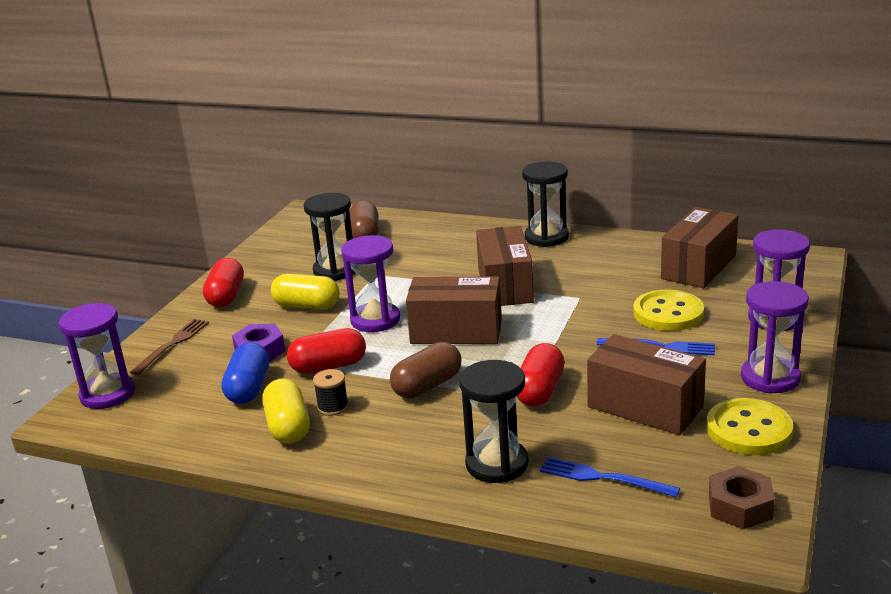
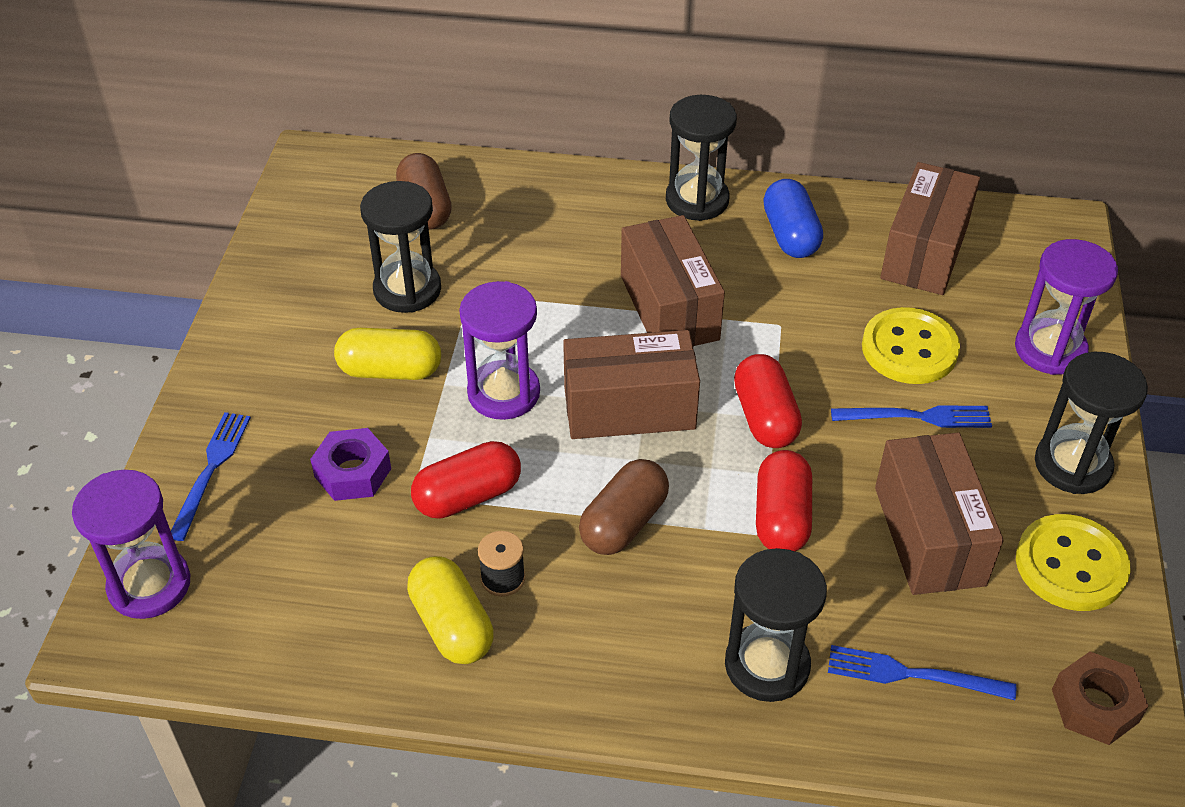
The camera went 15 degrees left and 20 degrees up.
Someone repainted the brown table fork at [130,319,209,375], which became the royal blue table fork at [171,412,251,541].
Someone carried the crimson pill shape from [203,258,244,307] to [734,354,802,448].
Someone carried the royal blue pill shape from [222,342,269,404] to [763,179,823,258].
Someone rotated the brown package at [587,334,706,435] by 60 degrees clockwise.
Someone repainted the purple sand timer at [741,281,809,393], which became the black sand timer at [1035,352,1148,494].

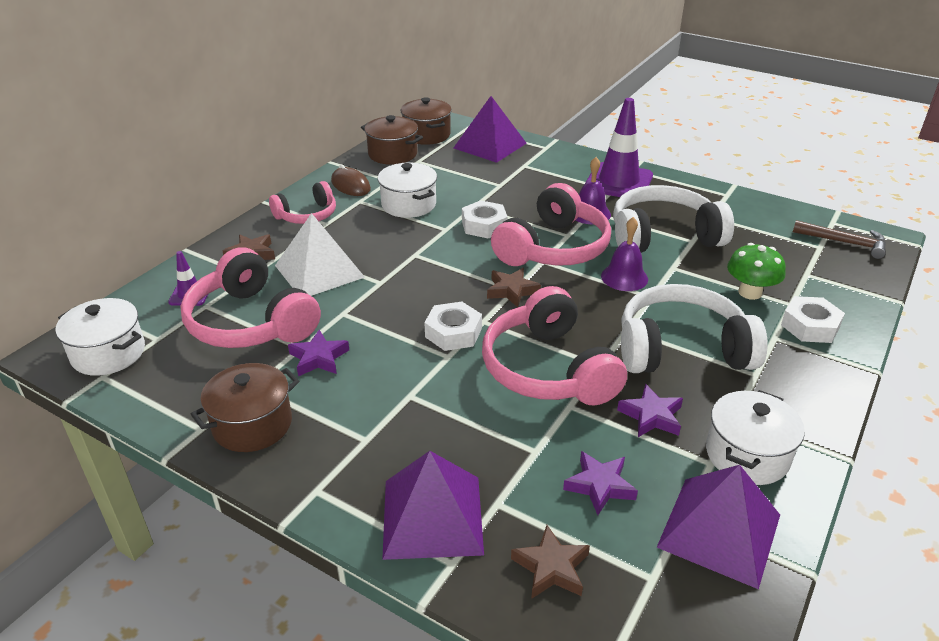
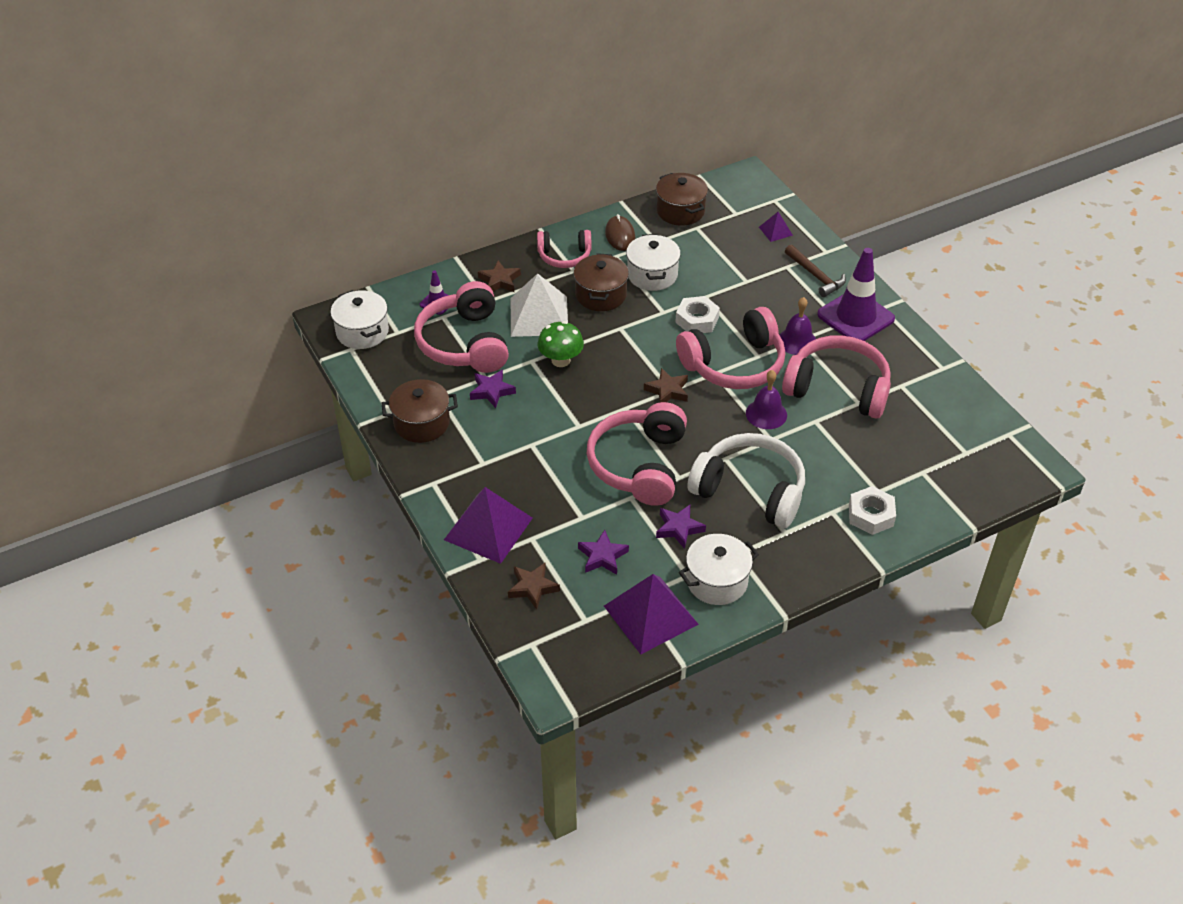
The camera went 30 degrees right and 10 degrees up.
Someone carried the leaf-green mushroom from [727,243,786,300] to [538,321,584,367].
Someone carried the brown stockpot from [400,97,452,145] to [574,253,629,311].
Someone scaled the purple pyramid at [454,96,527,163] by 0.47.
Someone repainted the white over-ear headphones at [613,185,734,253], which became the rosy over-ear headphones at [782,335,891,419].
Someone carried the brown hammer from [793,220,886,259] to [785,245,846,297].
Someone took away the white hex nut at [424,302,482,351].

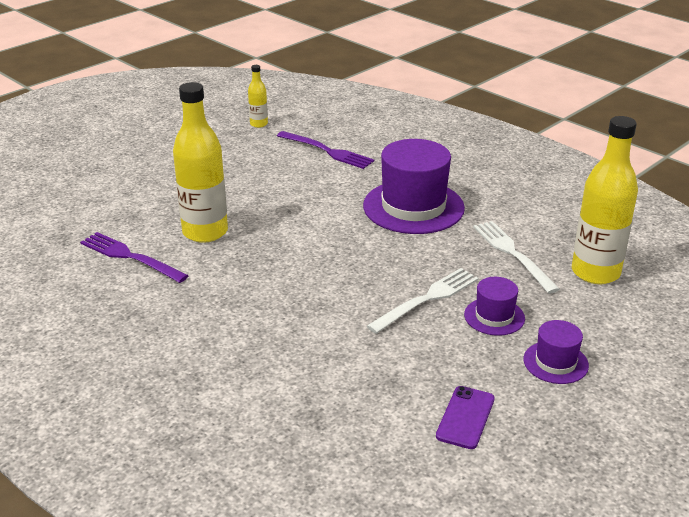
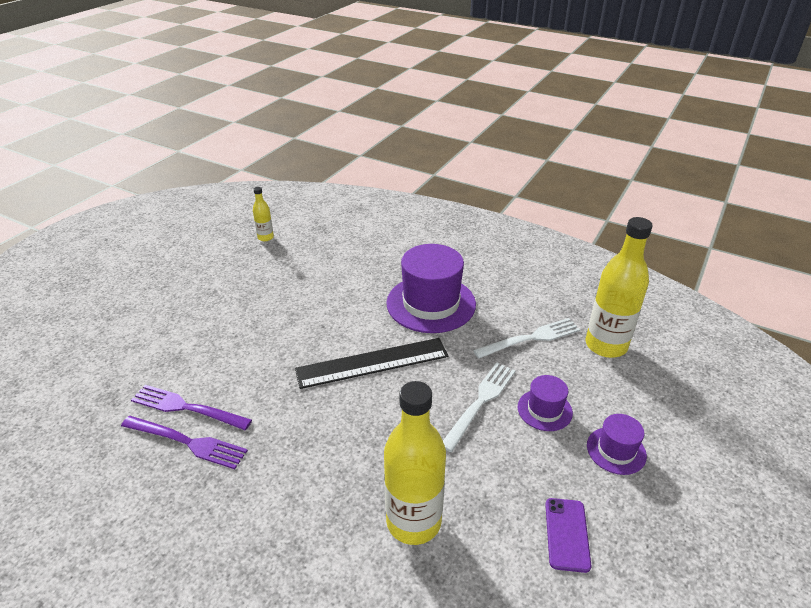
The camera went 15 degrees left and 5 degrees up.
Someone carried the purple table fork from [277,131,374,169] to [121,416,248,469].
Someone put down the black ruler at [295,338,449,389].
Someone carried the bright yellow flask from [173,82,228,243] to [384,381,446,545].
Someone rotated the white table fork at [473,221,560,294] by 105 degrees clockwise.

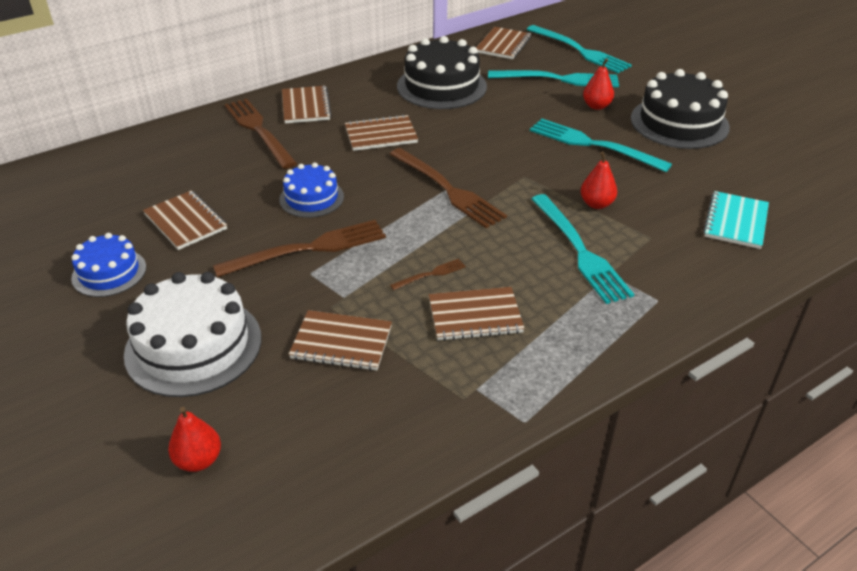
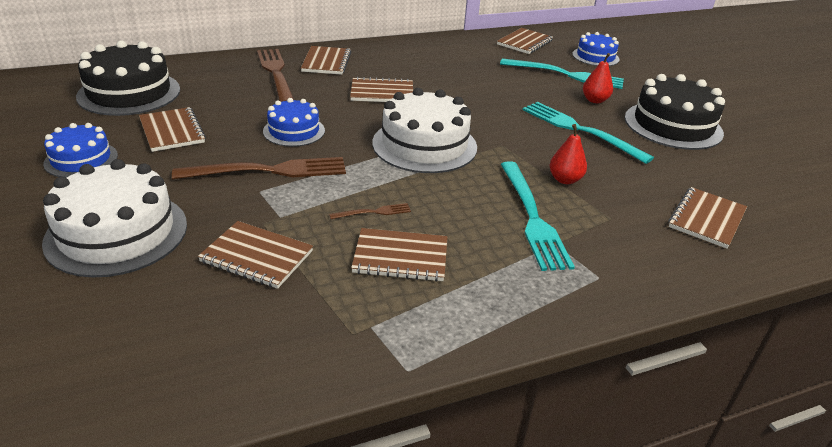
The camera went 10 degrees right and 5 degrees down.
Someone carried the black cake from [397,36,487,109] to [76,41,180,116].
Someone swapped the brown table fork at [390,148,507,228] for the white cake at [372,88,477,173].
Someone swapped the aqua table fork at [526,25,632,73] for the royal blue cake at [572,32,620,66].
Someone repainted the aqua notebook at [703,191,769,249], which became the brown notebook at [668,187,747,249].
Someone took away the crimson pear fruit at [168,407,221,472].

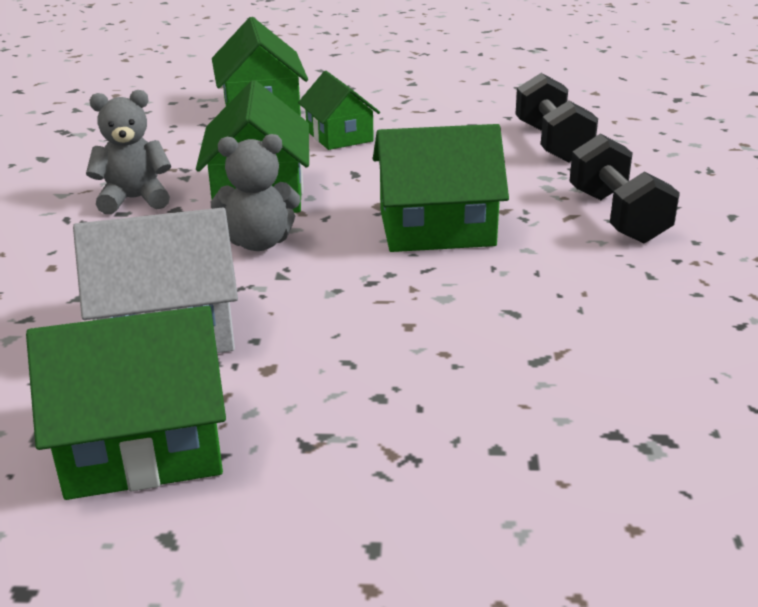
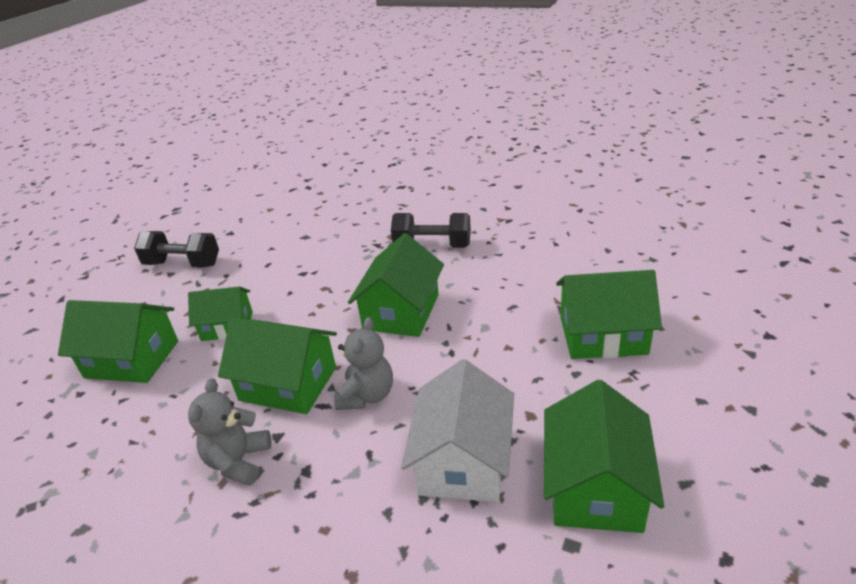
The camera went 65 degrees left and 5 degrees up.
Someone carried the black free weight from [515,73,598,163] to [134,231,219,268].
Someone put down the leaf-green cottage at [556,270,662,359].

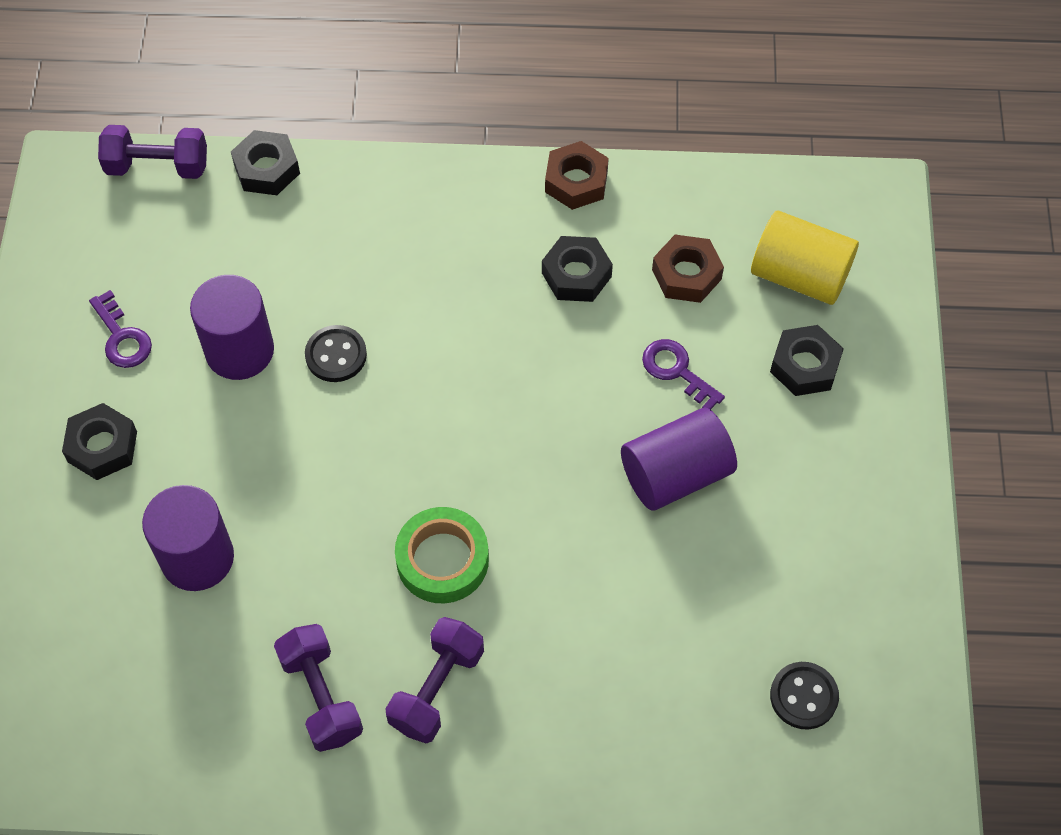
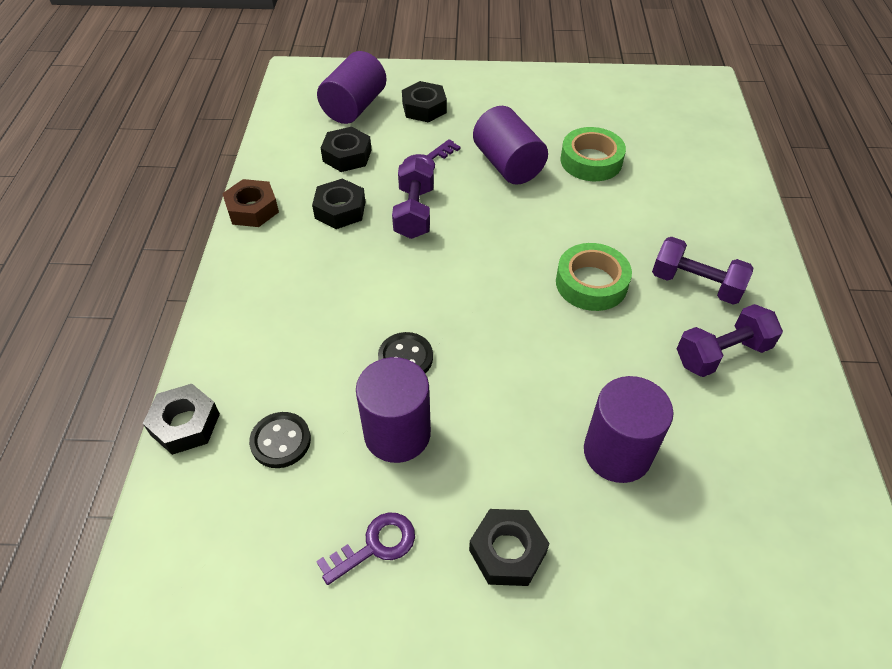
The camera went 90 degrees left and 10 degrees down.
Someone carried the black shirt button from [770,662,839,729] to [249,412,311,468].
Someone repainted the bright yellow cylinder at [751,211,859,305], which became the purple cylinder at [317,51,387,124].
Someone repainted the brown hex nut at [652,235,724,303], which became the black hex nut at [321,127,371,172].
Someone carried the purple free weight from [98,125,207,179] to [392,158,434,239].
Someone put down the leaf-green sticky tape at [560,127,626,181].

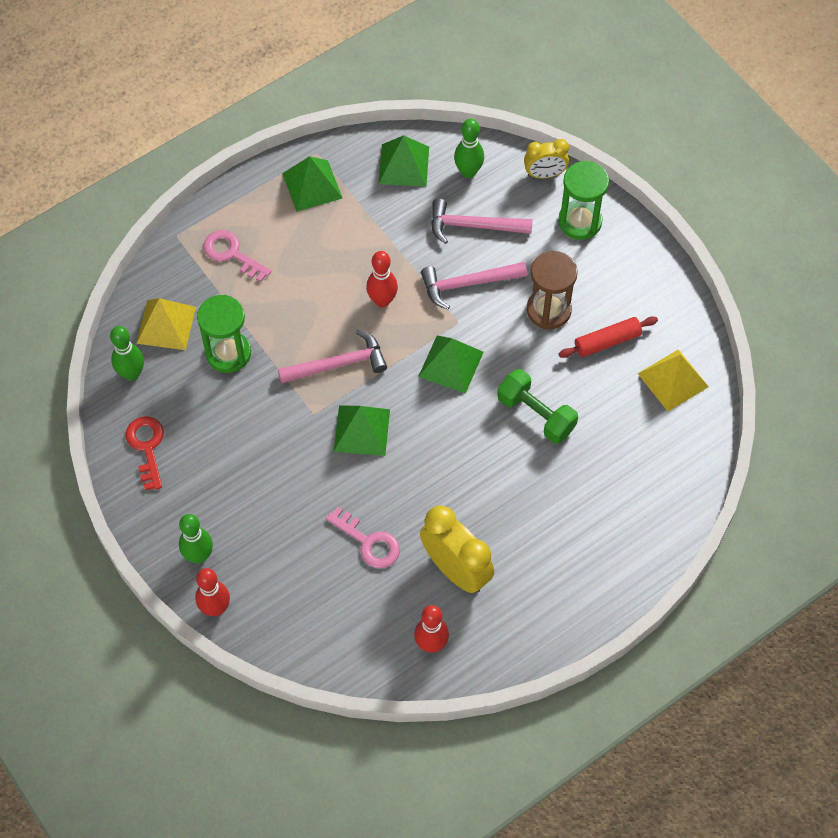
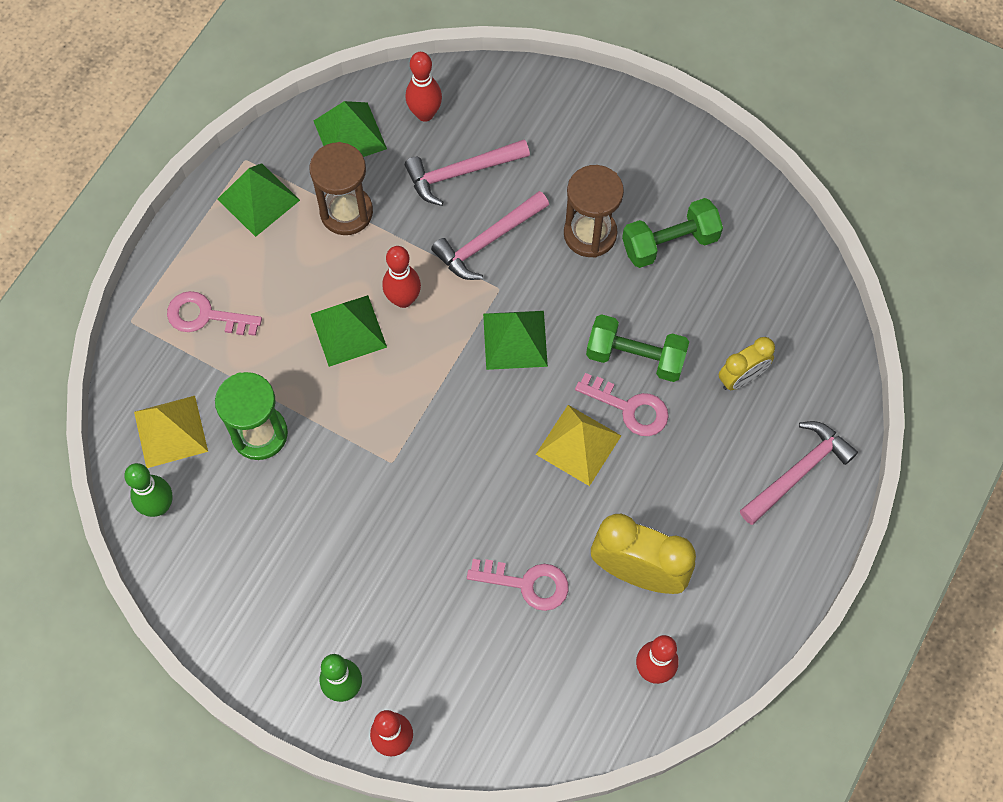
The camera went 25 degrees left and 5 degrees up.
Someone put down the brown sand timer at [309,142,373,235].
Someone carried the leaf-green pyramid from [334,405,390,456] to [311,295,387,367].
Someone repainted the leaf-green skittle at [454,119,484,178], which became the crimson skittle at [405,52,442,122].
Someone carried the bright yellow pyramid from [638,349,709,411] to [536,405,621,486].
Someone put down the rosy latchkey at [575,373,669,436].
Someone swapped the crimson rolling pin at [559,316,658,358] for the leaf-green free weight at [622,198,723,268].
Someone carried the bright yellow alarm clock from [524,139,569,178] to [719,337,775,390].
Someone carried the rosy hammer from [278,330,387,383] to [740,421,858,525].
Someone took away the crimson latchkey at [125,416,164,490].
Someone took away the leaf-green sand timer at [558,161,609,240].

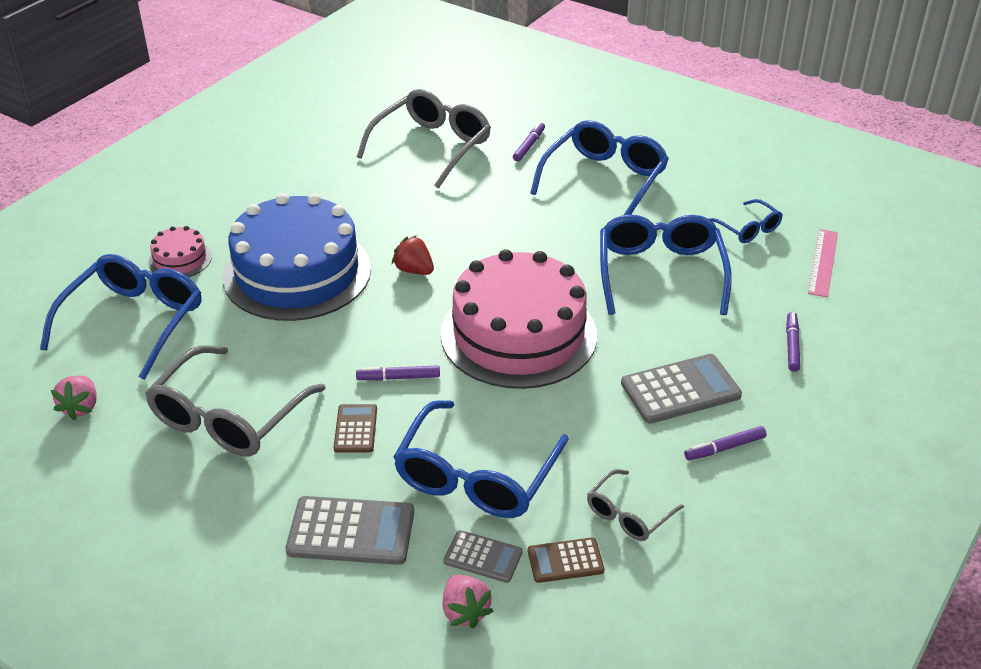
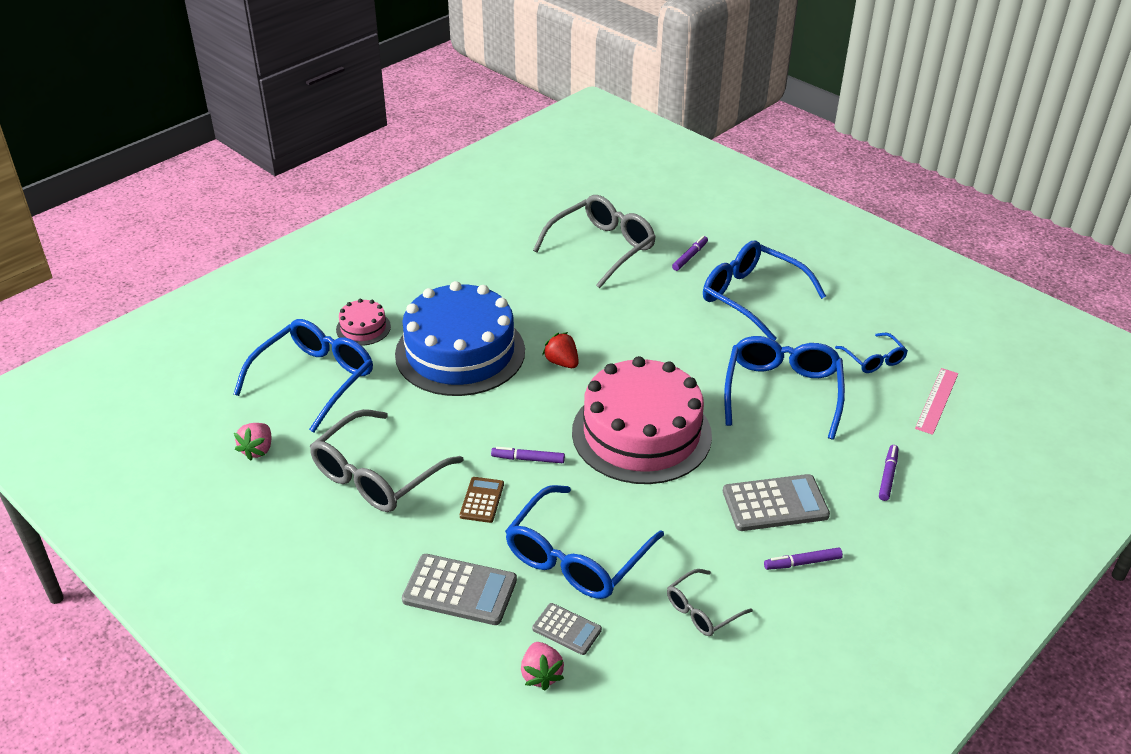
The camera went 10 degrees right and 0 degrees up.
Someone rotated the royal blue glasses at [530,120,669,215] by 90 degrees counterclockwise.
Someone took away the brown adding machine at [528,538,605,583].

